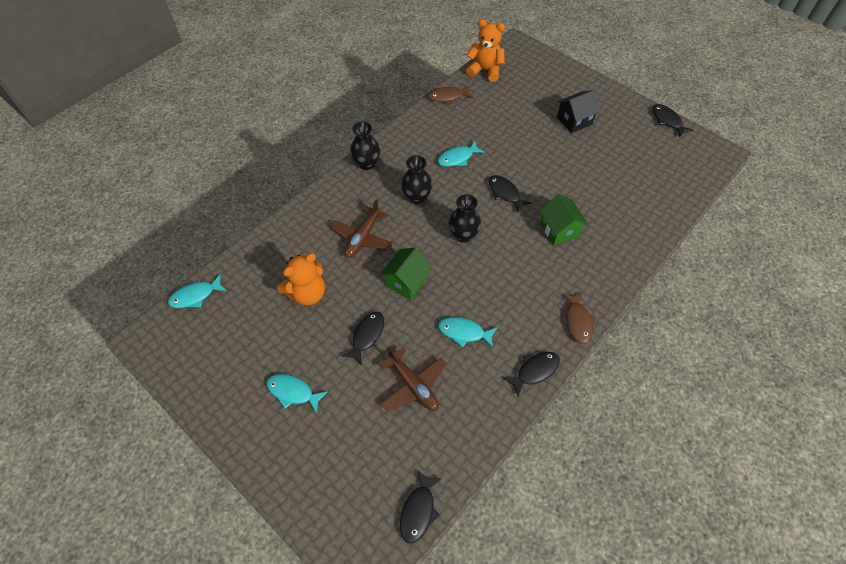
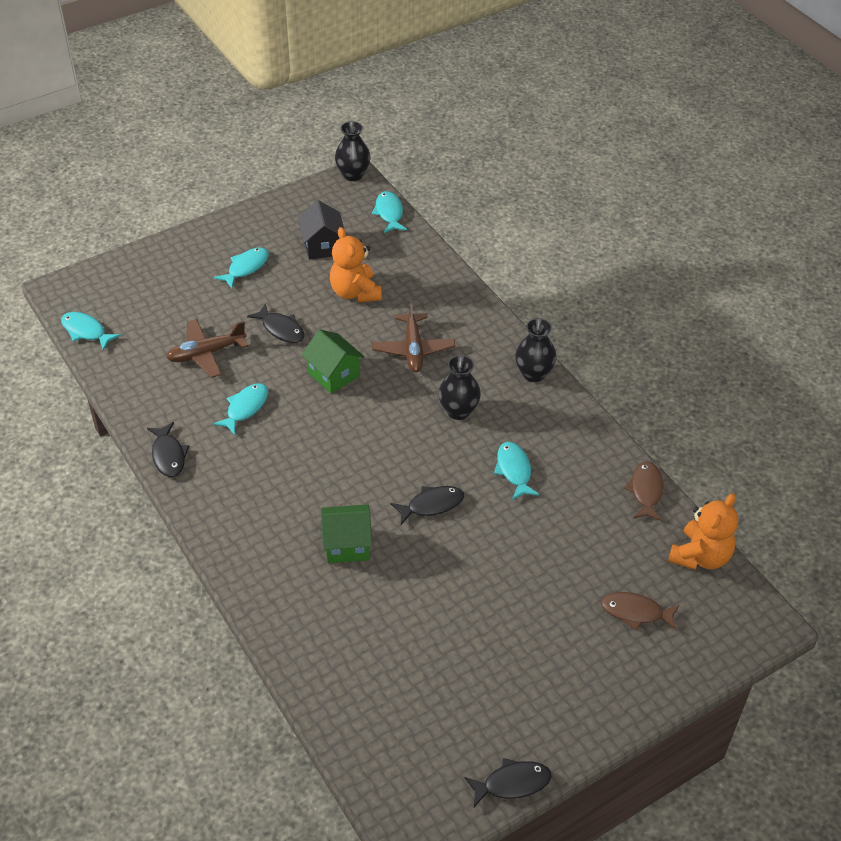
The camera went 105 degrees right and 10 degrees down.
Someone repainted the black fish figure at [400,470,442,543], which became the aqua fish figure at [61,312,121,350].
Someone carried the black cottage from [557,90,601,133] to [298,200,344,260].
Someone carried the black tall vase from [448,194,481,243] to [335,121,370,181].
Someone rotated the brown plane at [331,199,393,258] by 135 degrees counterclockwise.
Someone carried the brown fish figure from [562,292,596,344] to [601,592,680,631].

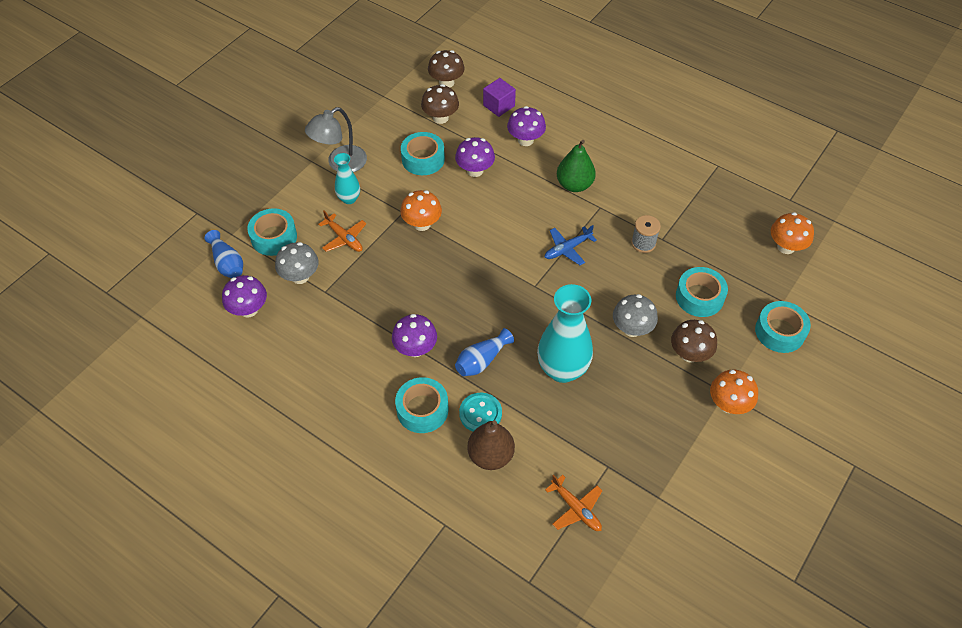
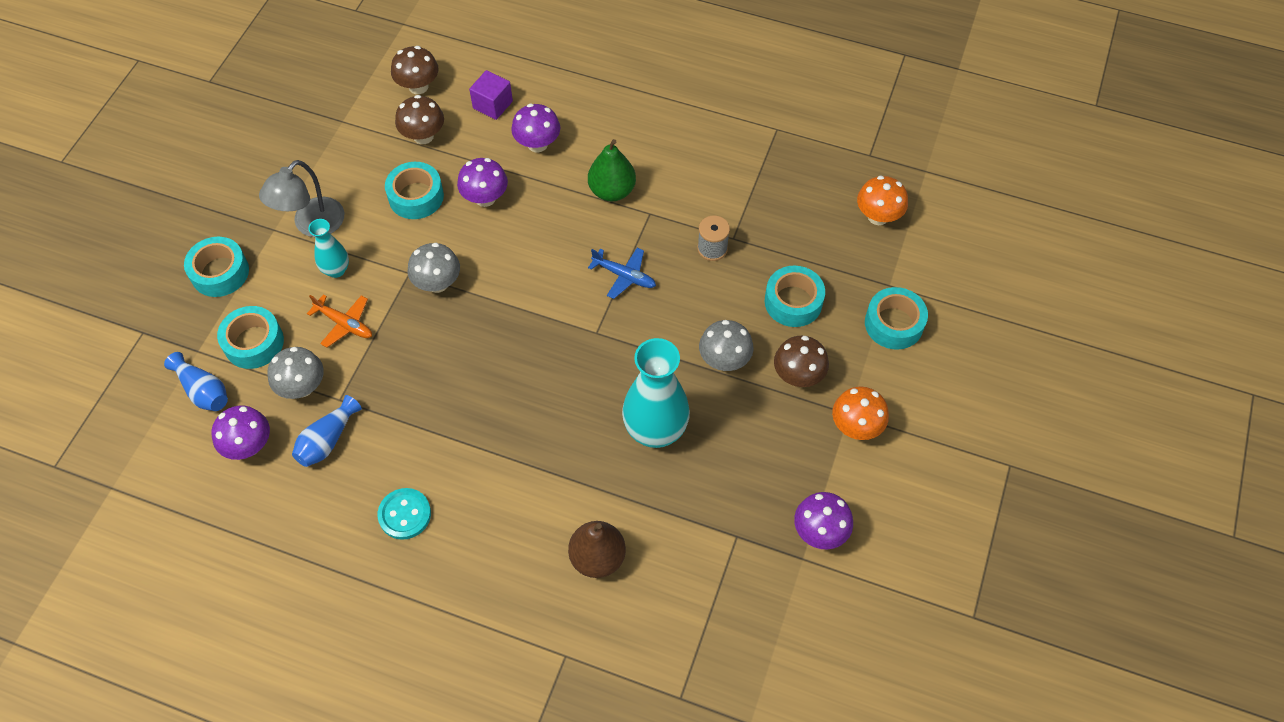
The camera went 15 degrees left and 5 degrees up.
Someone carried the aqua sticky tape from [395,377,448,433] to [184,237,249,297].
Someone carried the royal blue tall vase from [455,328,514,376] to [292,395,362,467].
Someone carried the aqua shirt button from [459,393,502,432] to [377,488,431,540].
Someone repainted the orange-coloured mushroom at [400,190,442,231], which became the ash-grey mushroom at [408,243,460,293].
Someone rotated the royal blue plane at [544,225,597,265] by 105 degrees counterclockwise.
Someone carried the purple mushroom from [392,314,437,357] to [794,492,853,549].
Someone took away the orange-coloured plane at [545,475,603,531].

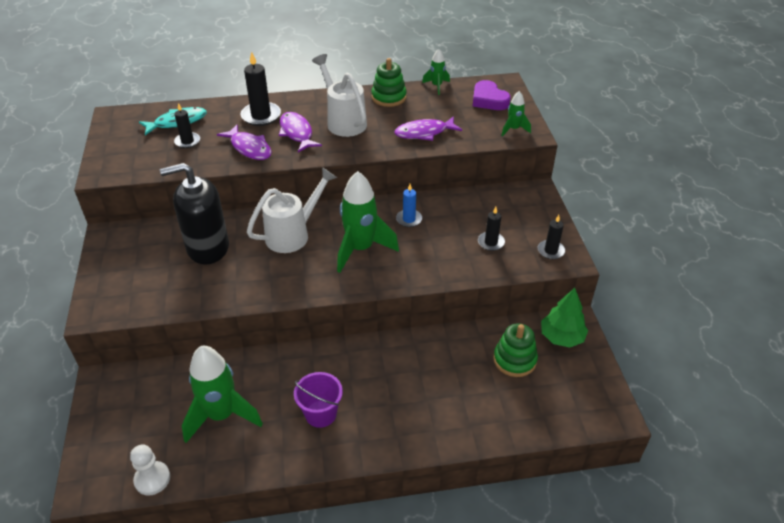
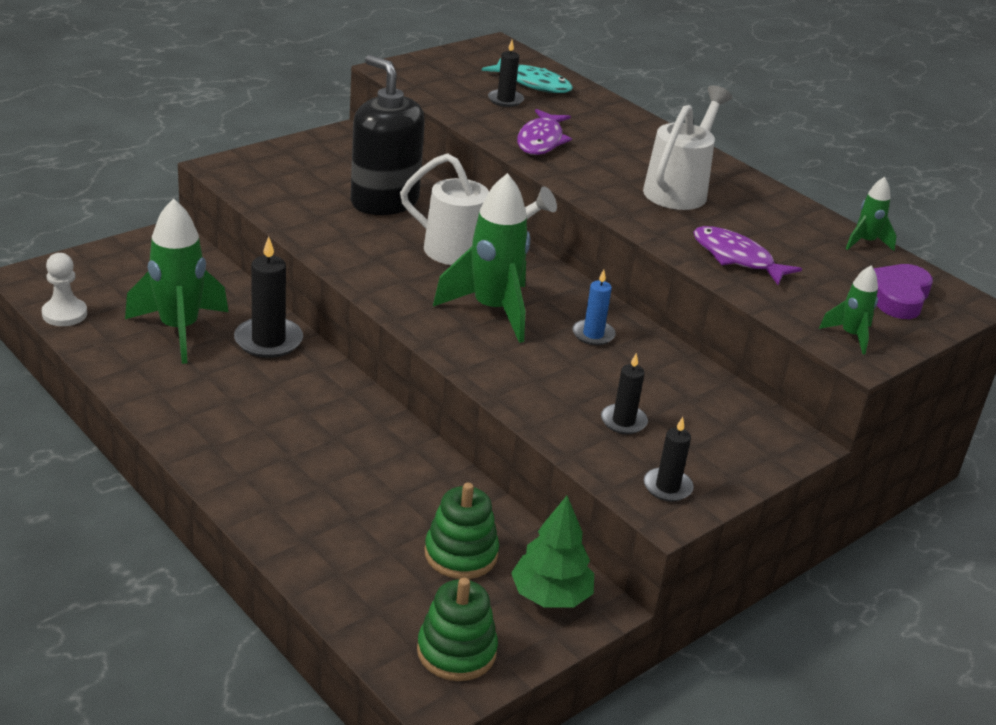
The camera went 55 degrees right and 10 degrees down.
Someone carried the black candle from [240,52,281,126] to [234,236,303,358].
Someone carried the leaf-green stacking rings from [371,58,407,107] to [417,577,498,681].
Someone took away the purple fish figure at [279,112,322,152].
Someone took away the purple pail at [294,372,343,428].

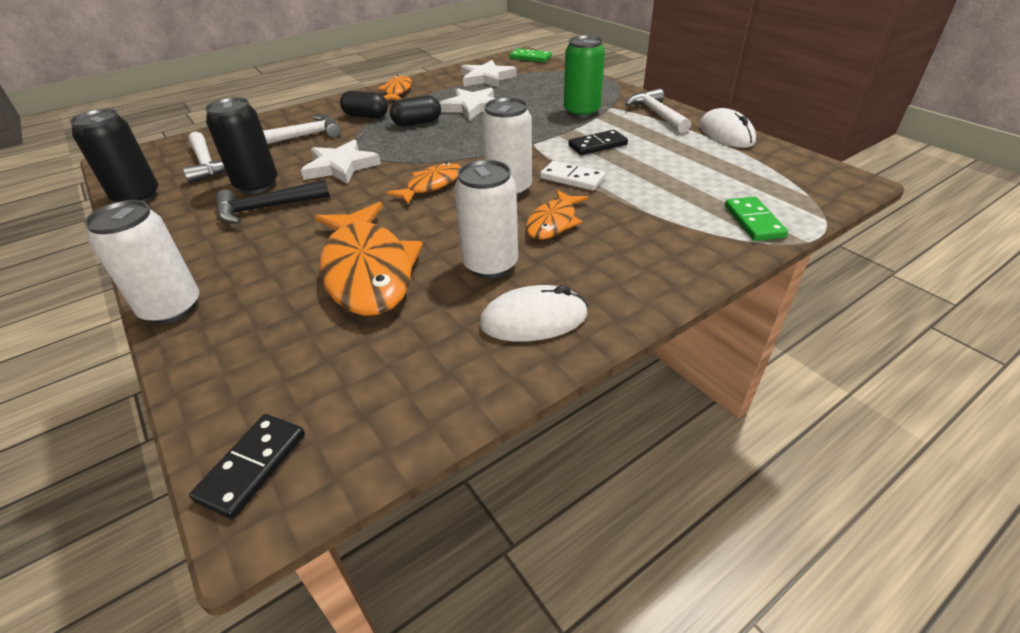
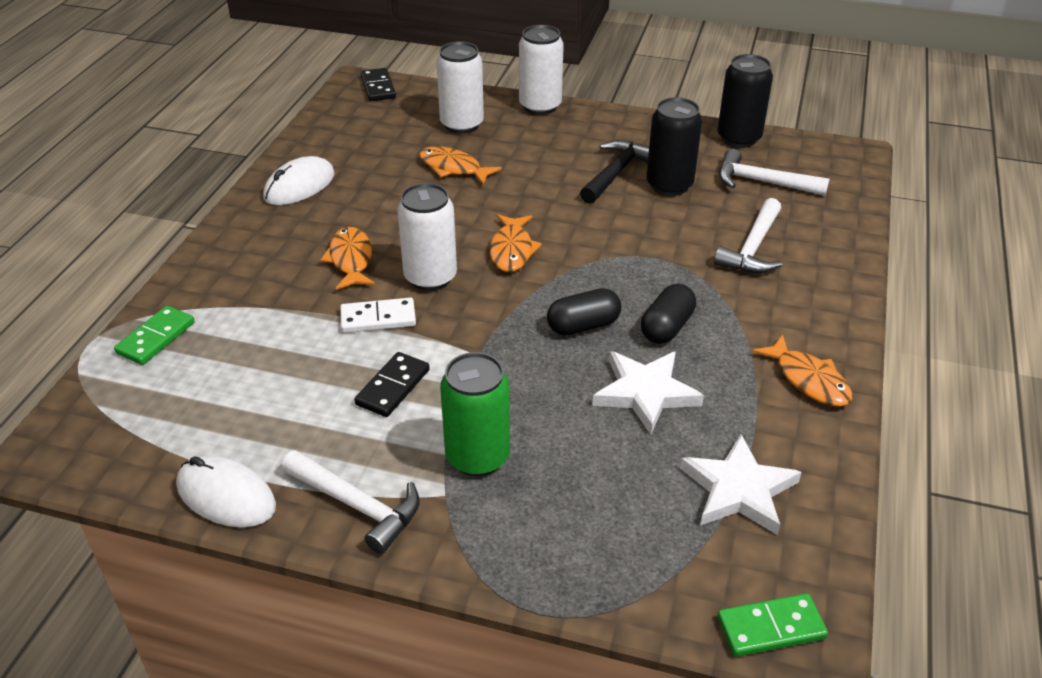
The camera went 140 degrees right and 0 degrees up.
Someone rotated the leaf-green domino tile at [725,197,788,241] by 75 degrees clockwise.
Someone scaled the orange-coloured fish figure at [314,202,423,316] by 0.53.
Someone carried the white can from [454,160,518,278] to [436,41,484,134].
Someone carried the black pill shape from [340,91,388,118] to [547,288,621,336].
Someone took away the white star at [301,139,381,184].

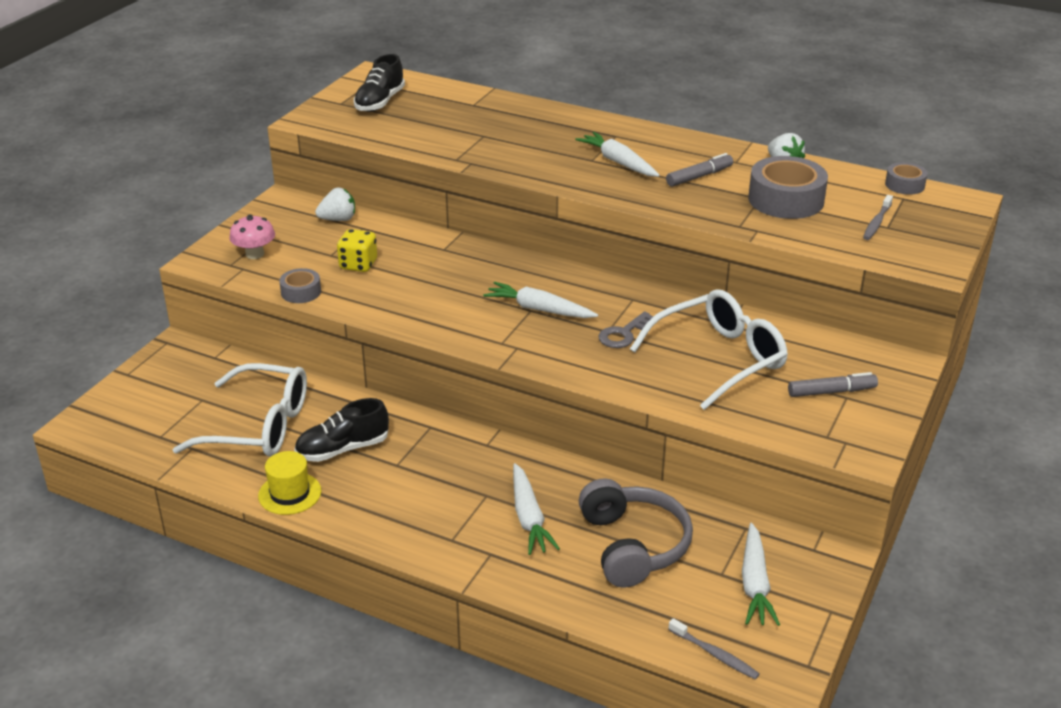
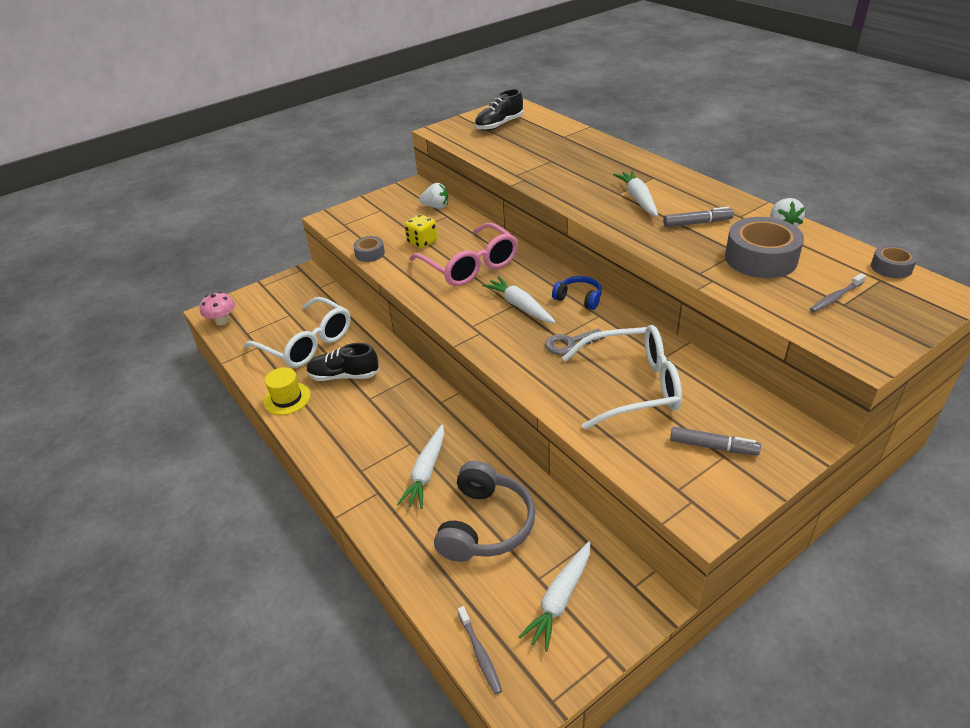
The camera went 30 degrees right and 5 degrees up.
Someone carried the rosy mushroom from [229,215,275,259] to [200,292,235,325].
Someone put down the rosy glasses at [409,223,518,286].
Someone put down the royal blue over-ear headphones at [552,276,602,310].

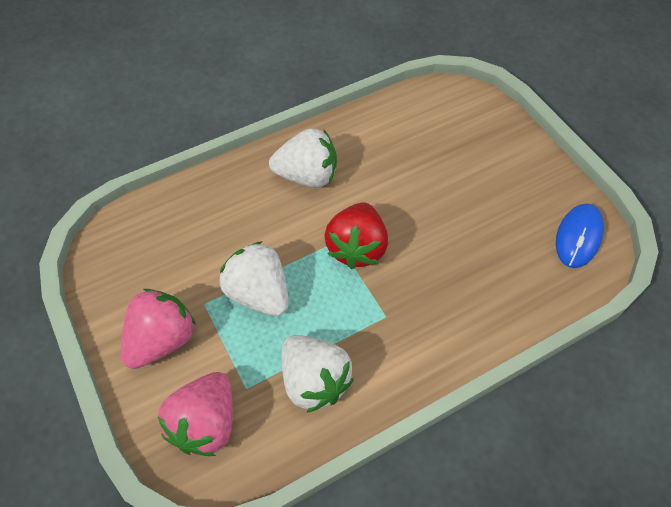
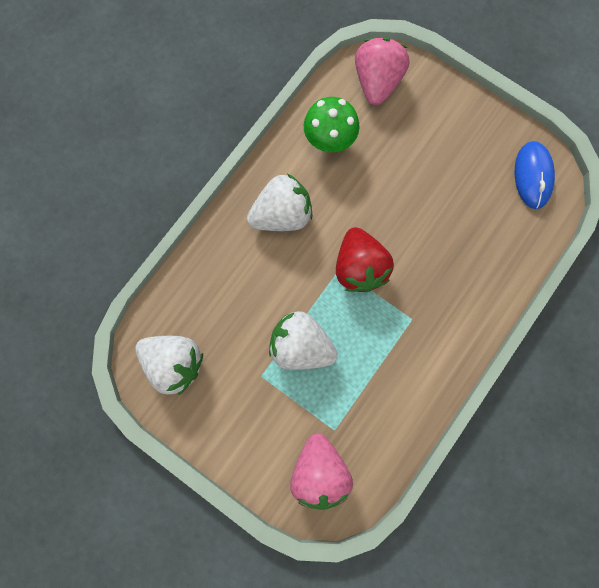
The camera went 25 degrees left and 20 degrees up.
Someone carried the white berry from [282,335,354,413] to [135,336,203,395].
Someone put down the leaf-green mushroom at [304,97,359,152].
Someone carried the rosy berry from [121,289,196,369] to [355,38,410,105].

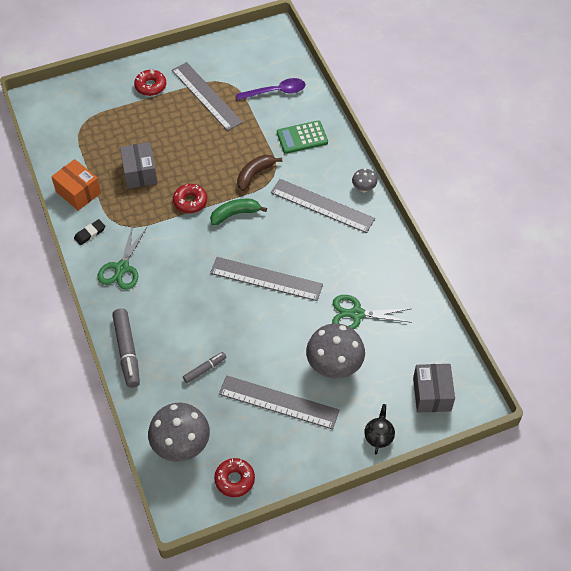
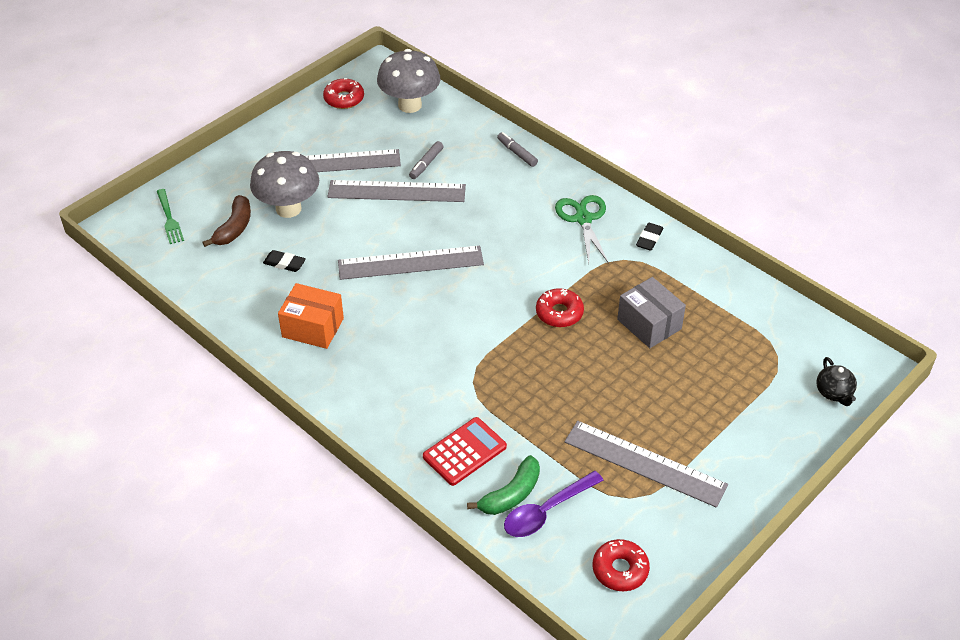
The camera went 155 degrees right and 10 degrees down.
Someone swapped the ash-grey package at [413,364,455,412] for the leaf-green table fork at [157,189,184,244].
Someone carried the brown banana fruit from [237,155,282,191] to [202,195,251,247].
Someone swapped the leaf-green shears at [332,295,412,329] for the black gum eraser at [263,250,306,272].
Someone carried the orange-coloured package from [51,159,101,211] to [278,283,344,349].
Someone carried the ash-grey ruler from [271,179,375,233] to [327,180,466,202].
Someone repainted the leaf-green adding machine at [277,121,328,154], which became the crimson adding machine at [423,417,507,486].
Someone carried the leaf-green banana fruit from [210,199,267,225] to [467,455,540,515].
Someone scaled the ash-grey felt pen at [112,308,140,388] by 0.56.
Someone carried the crimson donut from [134,70,166,96] to [593,539,650,591].
Someone carried the black tea pot from [364,404,395,454] to [816,357,857,406].
Someone took away the ash-grey mushroom at [352,169,377,192].

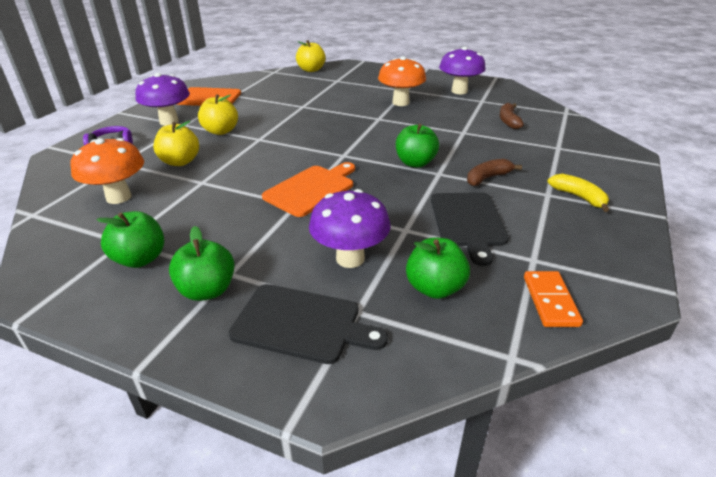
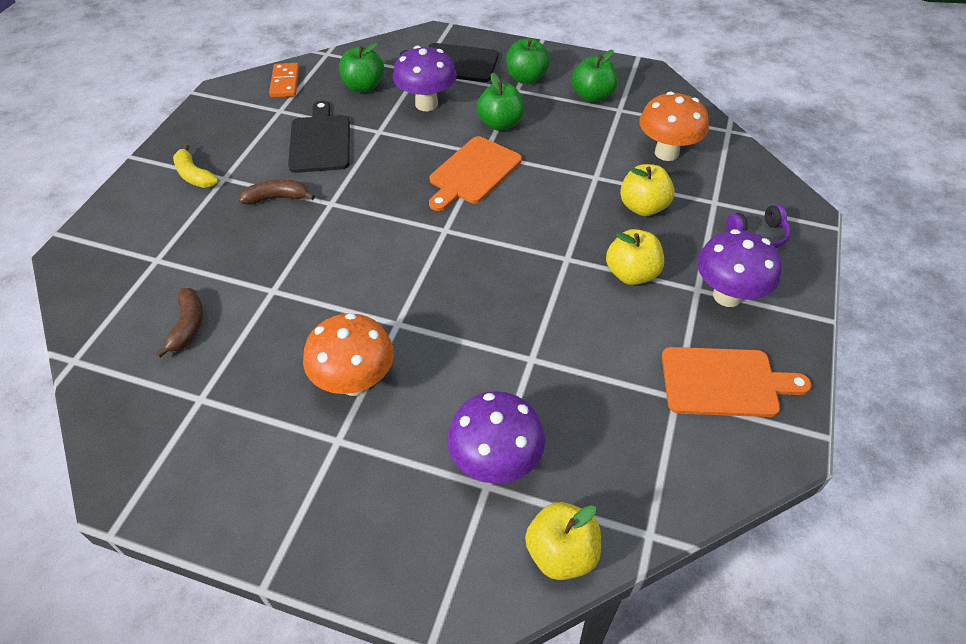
The camera went 175 degrees right and 15 degrees up.
Someone rotated the brown banana fruit at [467,159,522,186] by 150 degrees counterclockwise.
Someone carried the purple mushroom from [439,46,486,94] to [447,391,545,484].
Someone carried the leaf-green toy apple from [396,124,439,168] to [477,73,524,131].

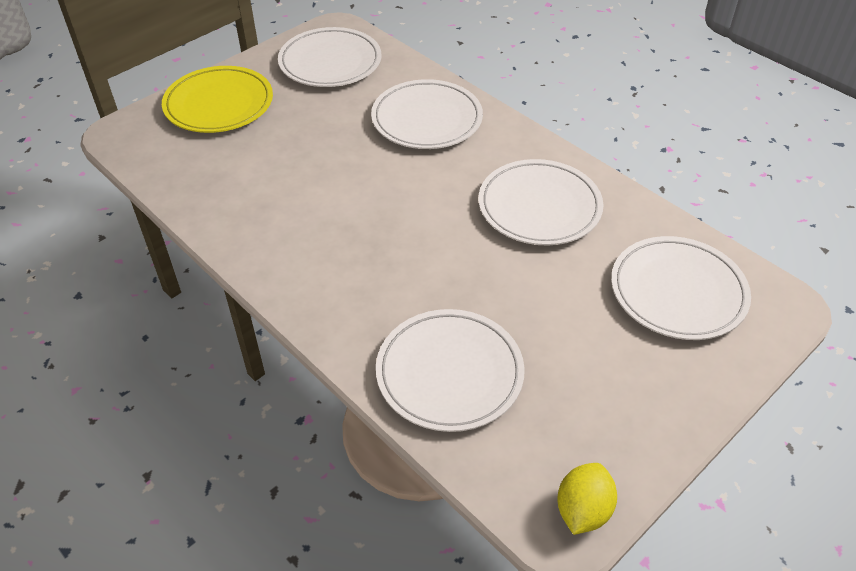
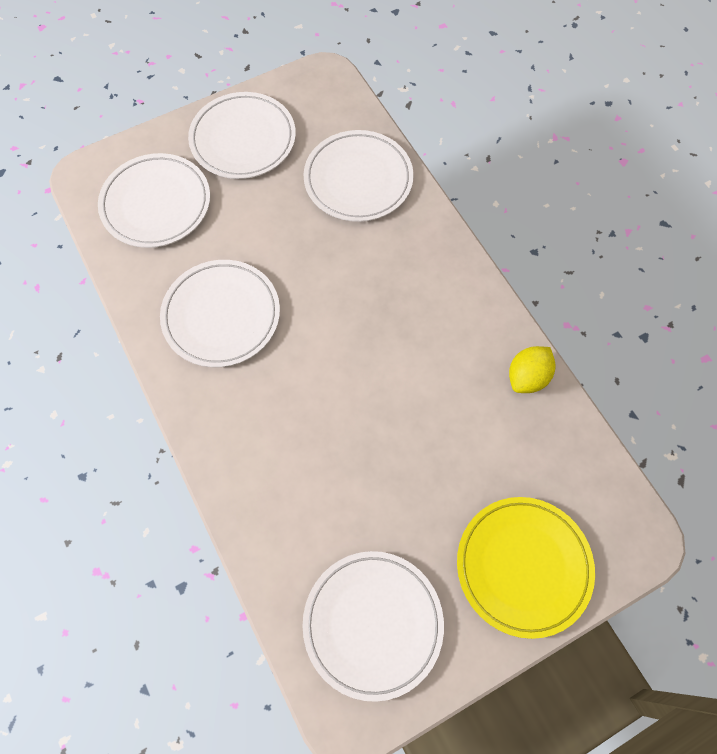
The camera went 165 degrees left and 20 degrees up.
Someone carried the white flat dish from [371,79,483,149] to [188,92,296,179].
Someone carried the bright yellow lemon from [557,463,617,535] to [509,346,555,393].

